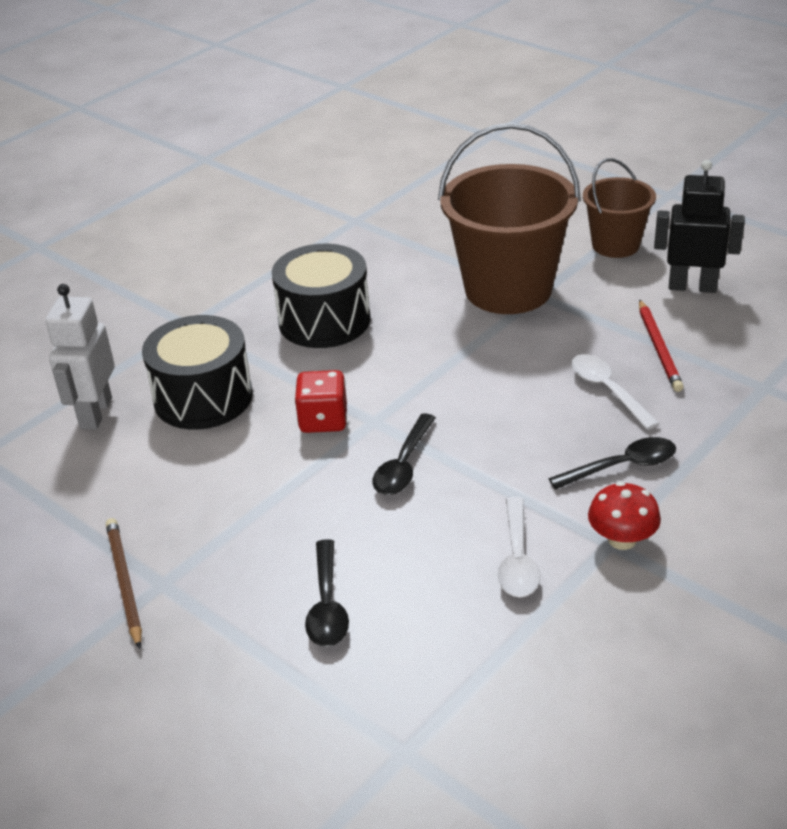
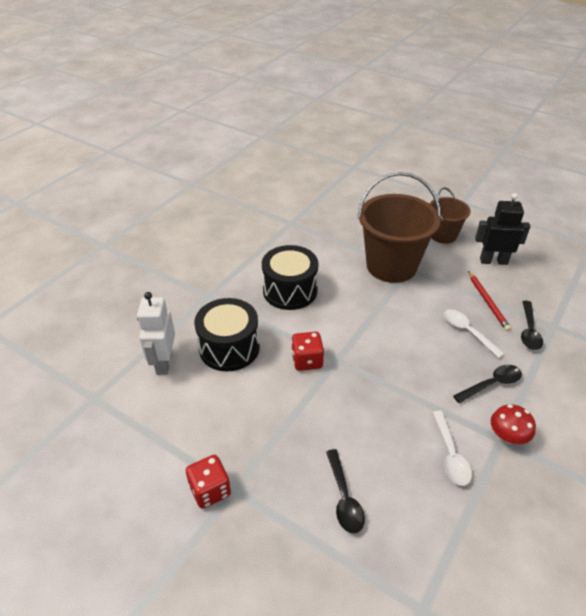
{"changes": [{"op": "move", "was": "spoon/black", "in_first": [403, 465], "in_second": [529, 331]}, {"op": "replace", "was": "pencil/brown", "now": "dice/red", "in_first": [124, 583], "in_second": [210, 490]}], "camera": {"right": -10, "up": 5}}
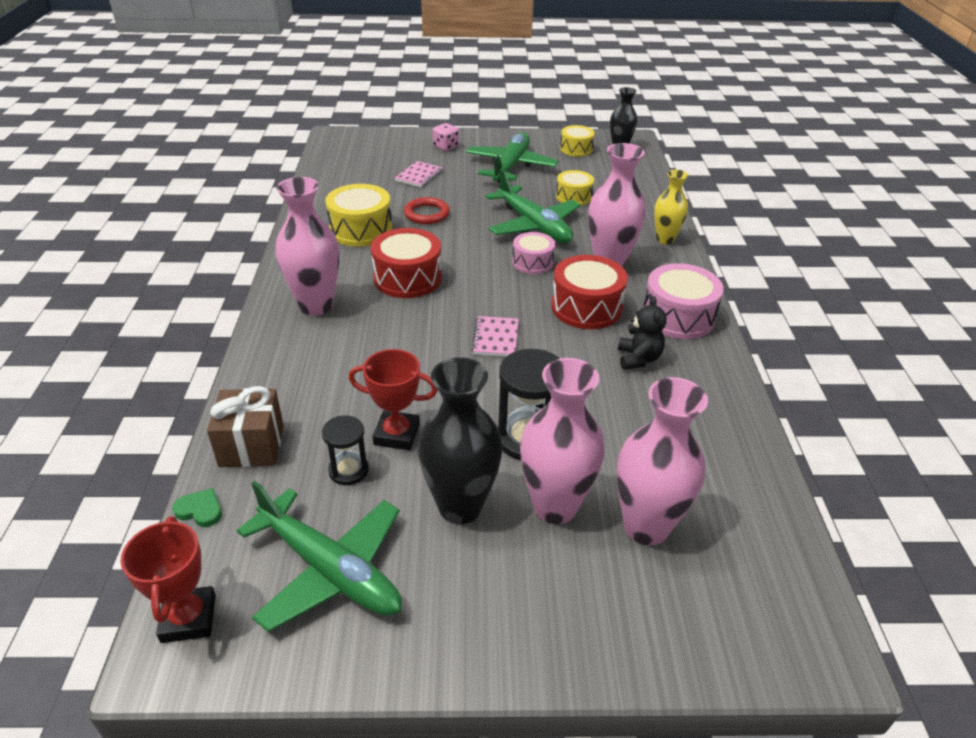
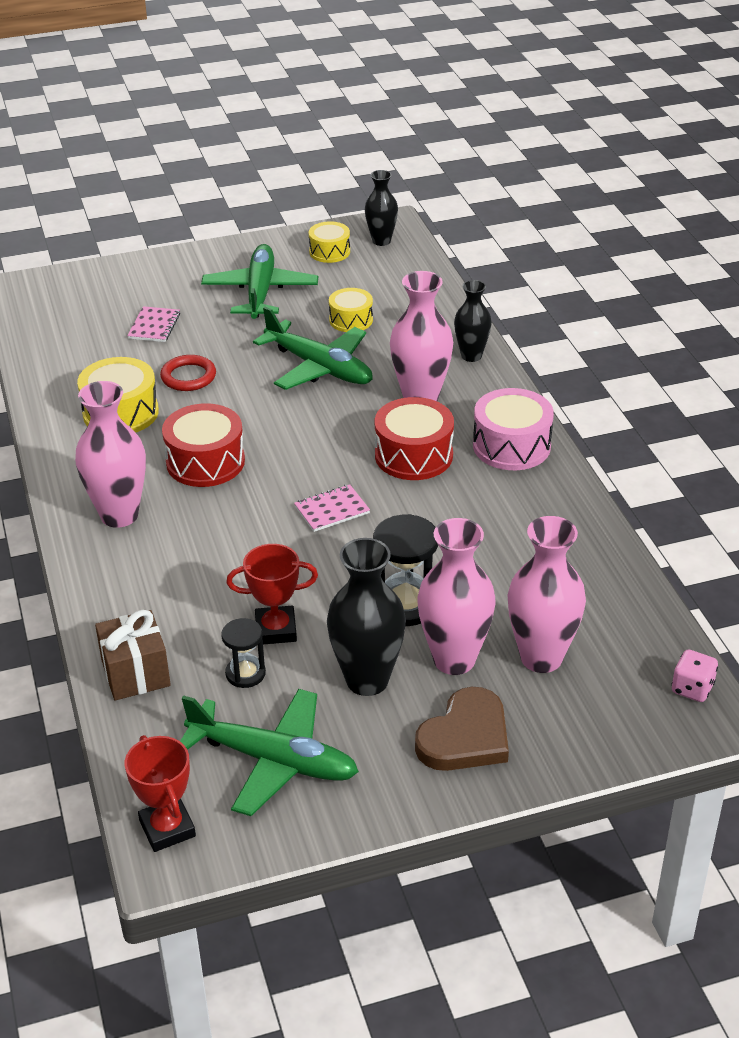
{"changes": [{"op": "move", "was": "dice/pink", "in_first": [446, 147], "in_second": [692, 688]}, {"op": "recolor", "was": "vase/yellow", "now": "vase/black", "in_first": [665, 239], "in_second": [471, 356]}, {"op": "delete", "was": "drum/pink", "in_first": [532, 262]}, {"op": "delete", "was": "teddy bear/black", "in_first": [638, 359]}, {"op": "rotate", "was": "notebook/pink", "in_first": [495, 338], "in_second": [331, 510], "clockwise": 75}, {"op": "delete", "was": "heart/green", "in_first": [200, 510]}, {"op": "insert", "now": "heart/brown", "in_second": [465, 737]}], "camera": {"right": -15, "up": 0}}
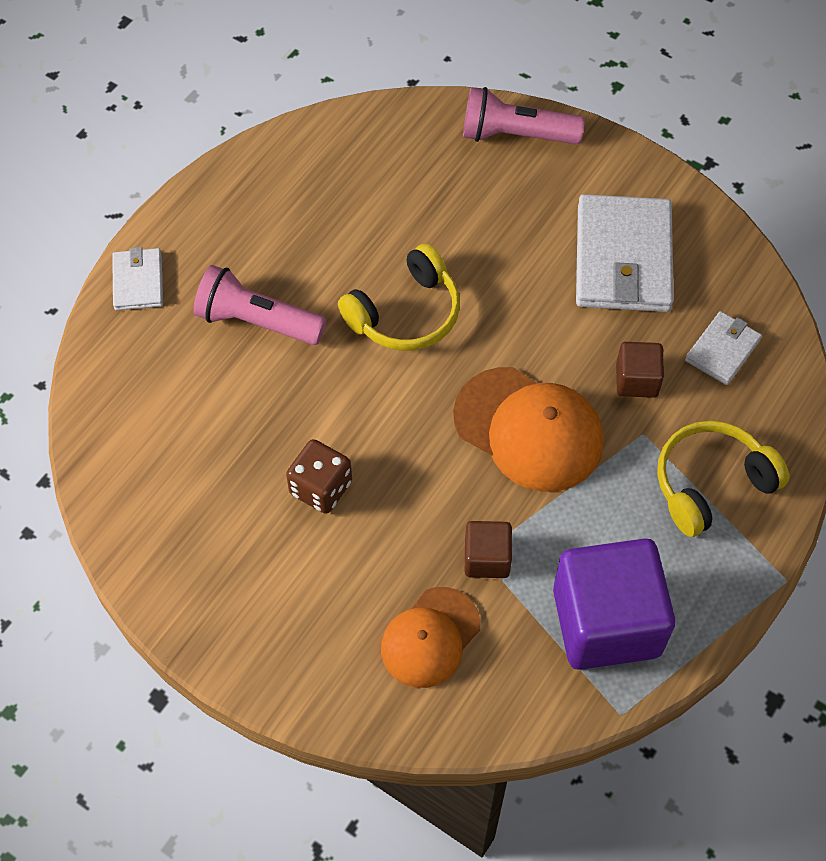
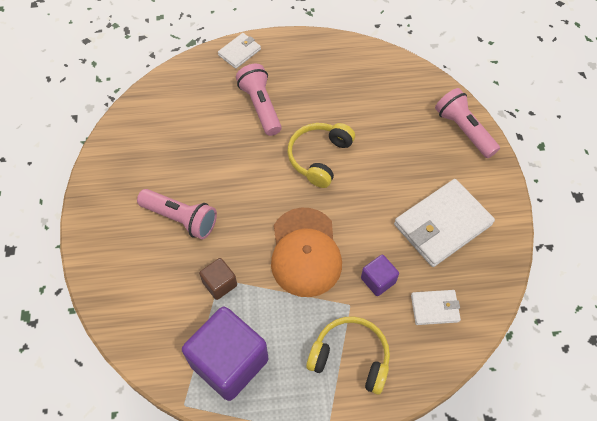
{"changes": [{"op": "rotate", "was": "headphones/yellow", "in_first": [405, 313], "in_second": [319, 157], "clockwise": 105}, {"op": "recolor", "was": "cube/brown", "now": "cube/purple", "in_first": [636, 380], "in_second": [378, 280]}, {"op": "delete", "was": "dice/brown", "in_first": [321, 488]}, {"op": "delete", "was": "cap/orange", "in_first": [430, 637]}, {"op": "insert", "now": "flashlight/pink", "in_second": [181, 218]}], "camera": {"right": 50, "up": 0}}
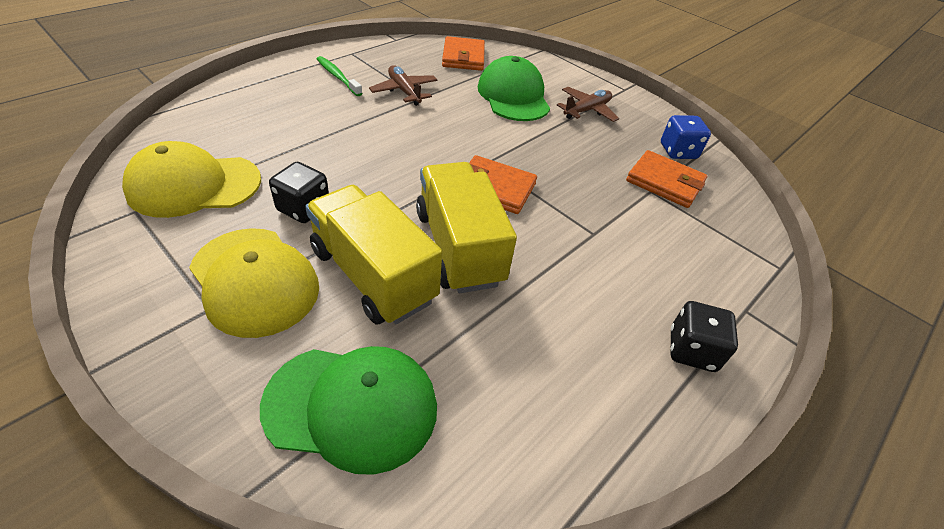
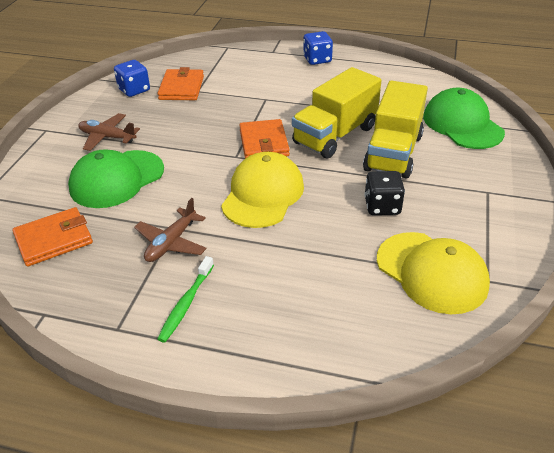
{"changes": [{"op": "move", "was": "cap/yellow", "in_first": [254, 281], "in_second": [263, 194]}, {"op": "recolor", "was": "dice/black", "now": "dice/blue", "in_first": [691, 350], "in_second": [317, 59]}], "camera": {"right": -115, "up": -5}}
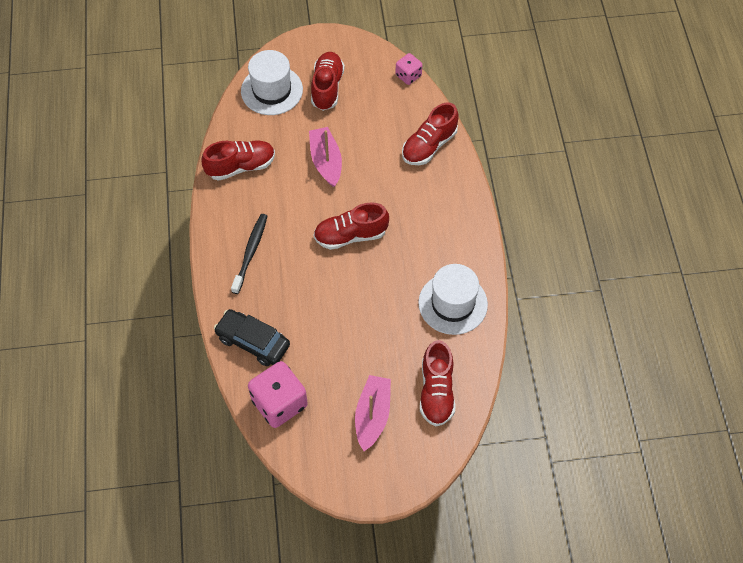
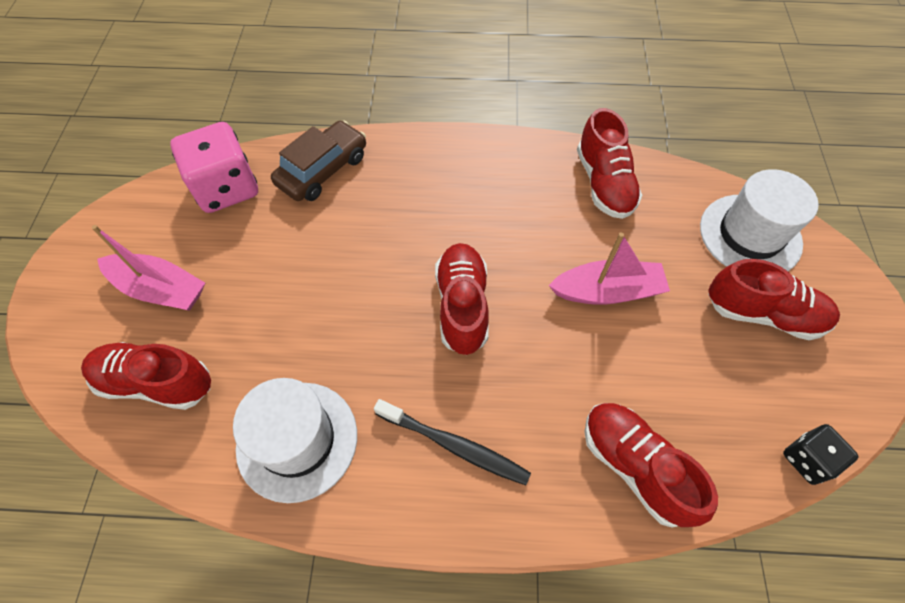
{"changes": [{"op": "recolor", "was": "dice/pink", "now": "dice/black", "in_first": [408, 75], "in_second": [807, 459]}, {"op": "move", "was": "toothbrush/black", "in_first": [250, 252], "in_second": [454, 445]}, {"op": "recolor", "was": "car/black", "now": "car/brown", "in_first": [253, 342], "in_second": [323, 170]}], "camera": {"right": 100, "up": 0}}
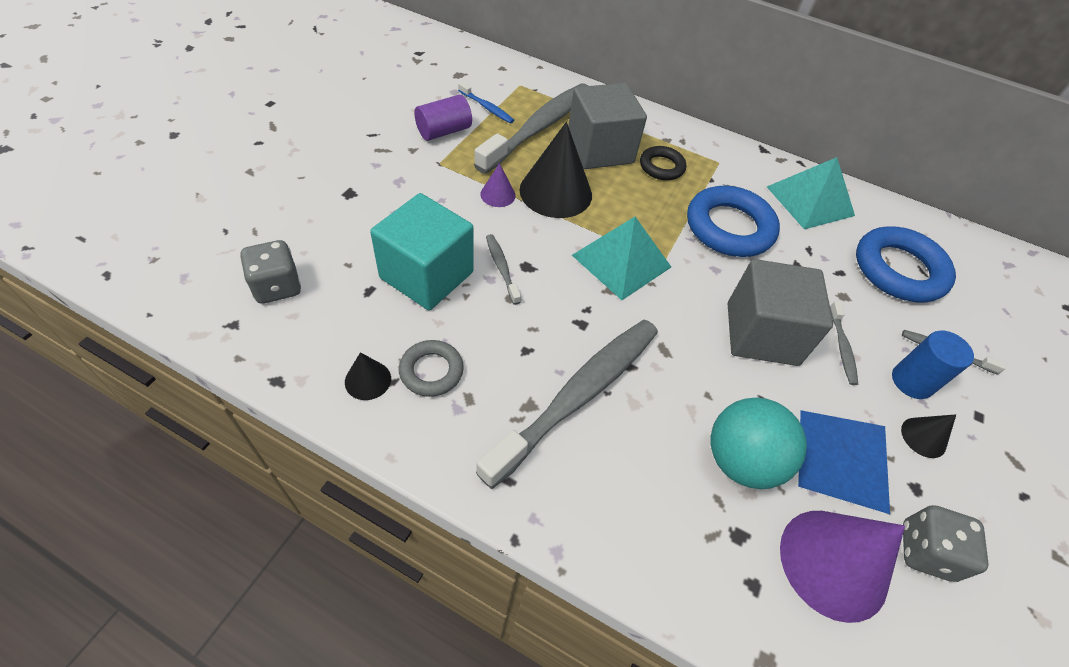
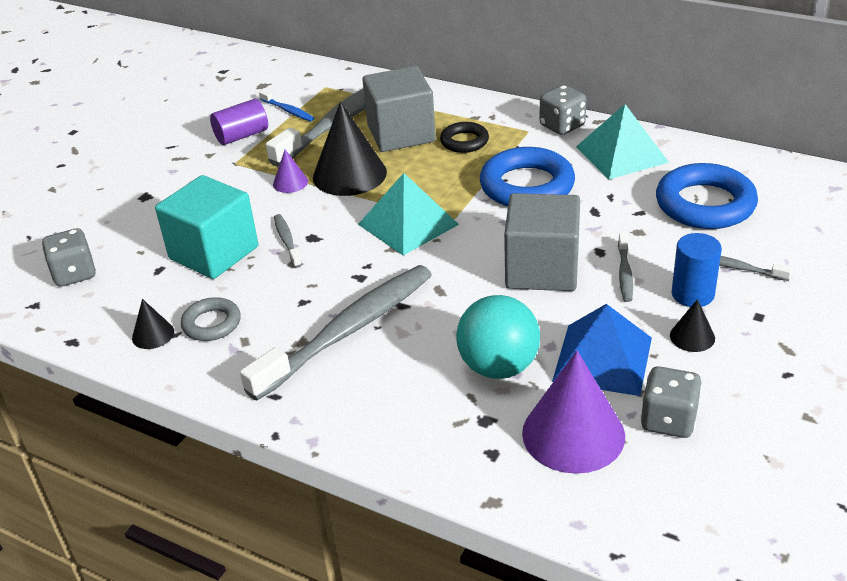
{"changes": [{"op": "insert", "now": "dice/grey", "in_second": [562, 126]}], "camera": {"right": 10, "up": -15}}
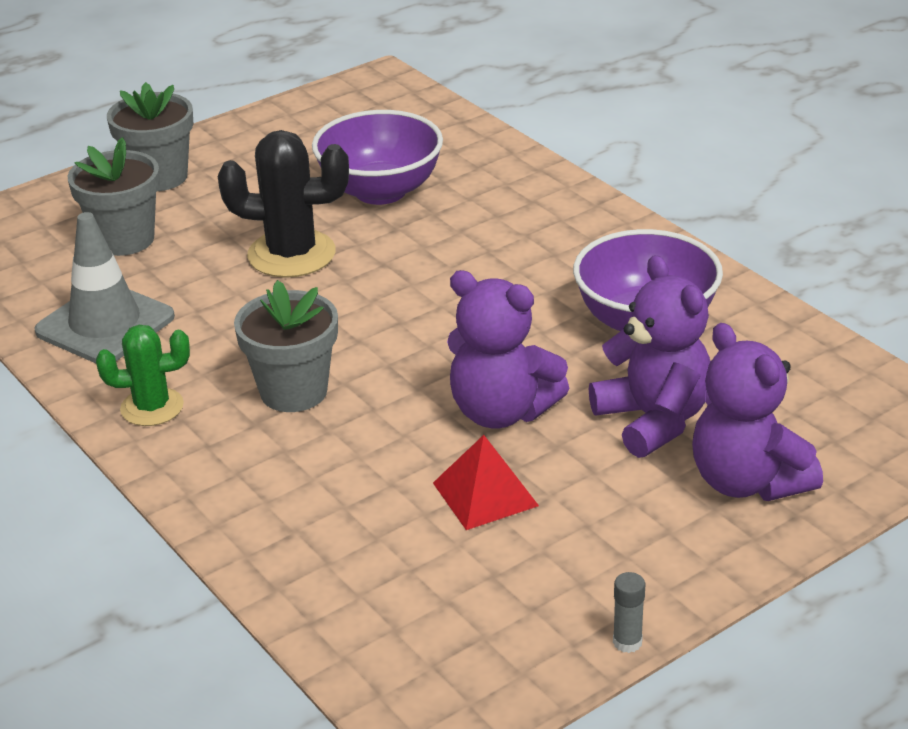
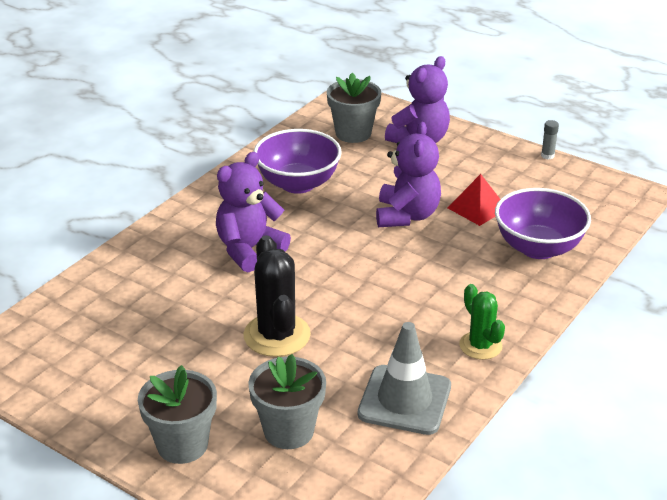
{"changes": [{"op": "move", "was": "bowl/purple", "in_first": [380, 191], "in_second": [538, 248]}, {"op": "move", "was": "teddy bear/purple", "in_first": [653, 420], "in_second": [249, 250]}, {"op": "move", "was": "flower pot/grey", "in_first": [294, 391], "in_second": [353, 133]}], "camera": {"right": -110, "up": 0}}
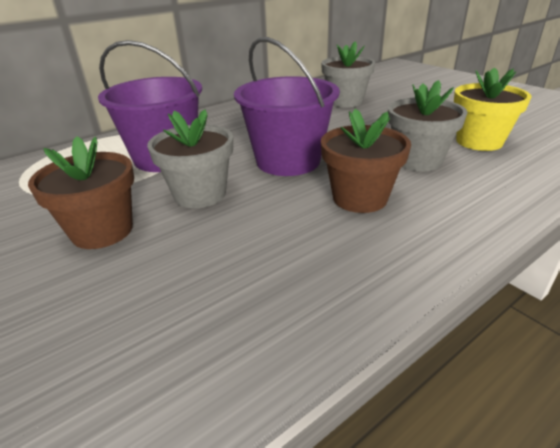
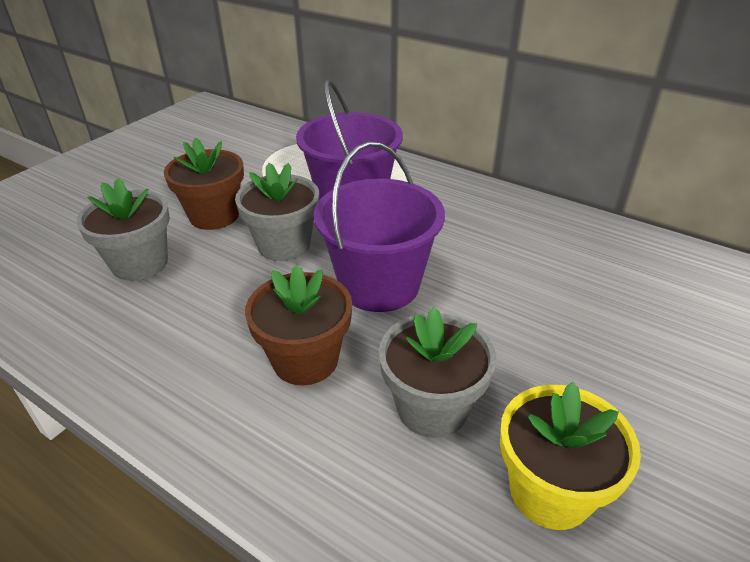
{"changes": [{"op": "move", "was": "flower pot/grey", "in_first": [345, 101], "in_second": [140, 263]}], "camera": {"right": 70, "up": 5}}
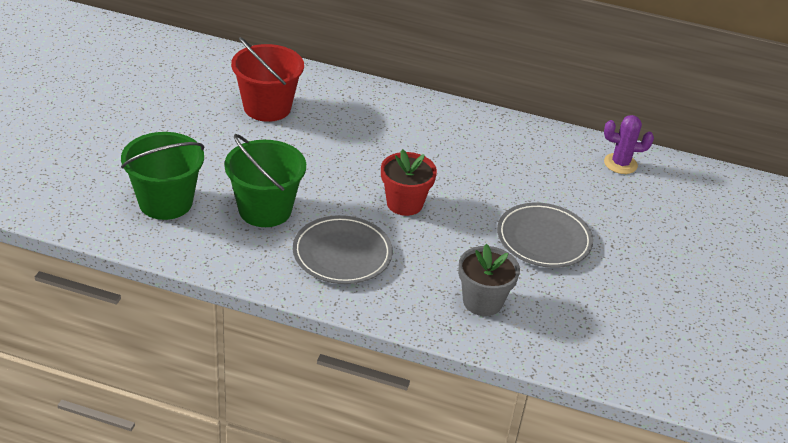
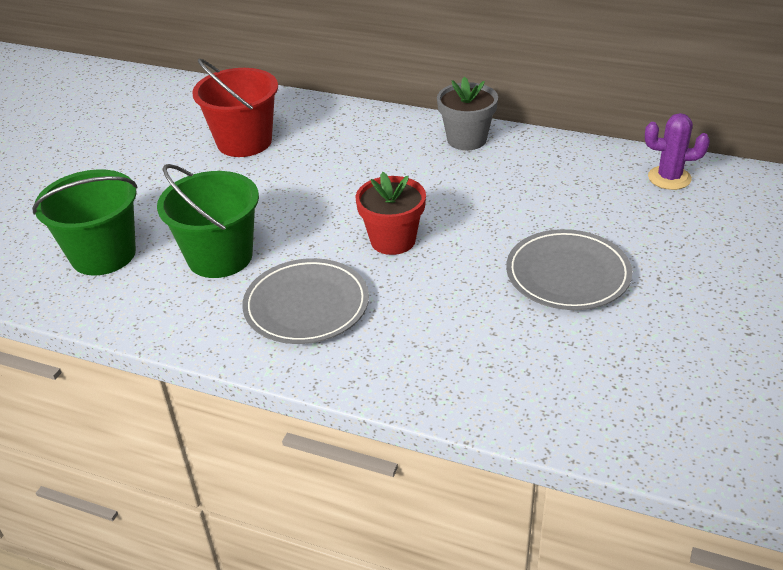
{"changes": [{"op": "move", "was": "flower pot/grey", "in_first": [482, 301], "in_second": [466, 139]}], "camera": {"right": 10, "up": 0}}
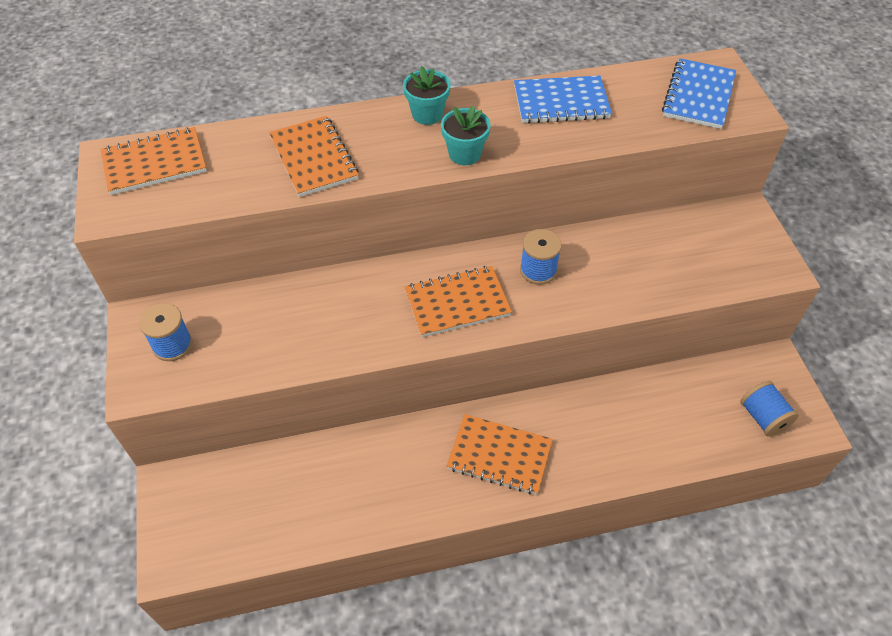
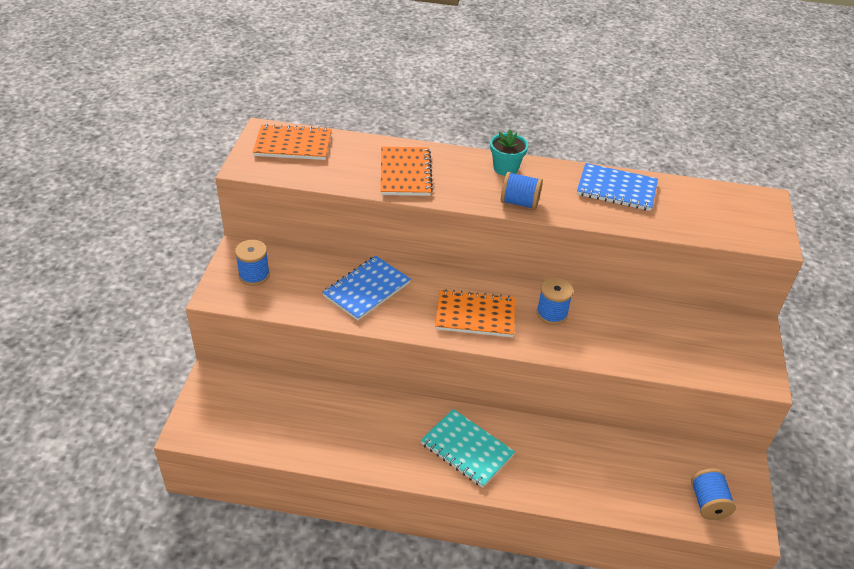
{"changes": [{"op": "move", "was": "notebook/blue", "in_first": [698, 96], "in_second": [366, 289]}, {"op": "replace", "was": "flower pot/turquoise", "now": "spool/blue", "in_first": [464, 154], "in_second": [519, 203]}, {"op": "recolor", "was": "notebook/orange", "now": "notebook/turquoise", "in_first": [499, 456], "in_second": [467, 449]}], "camera": {"right": 20, "up": -10}}
